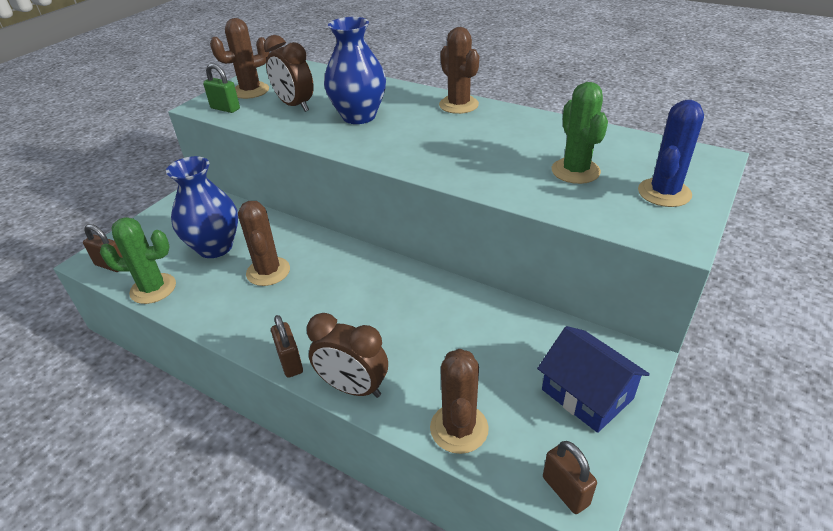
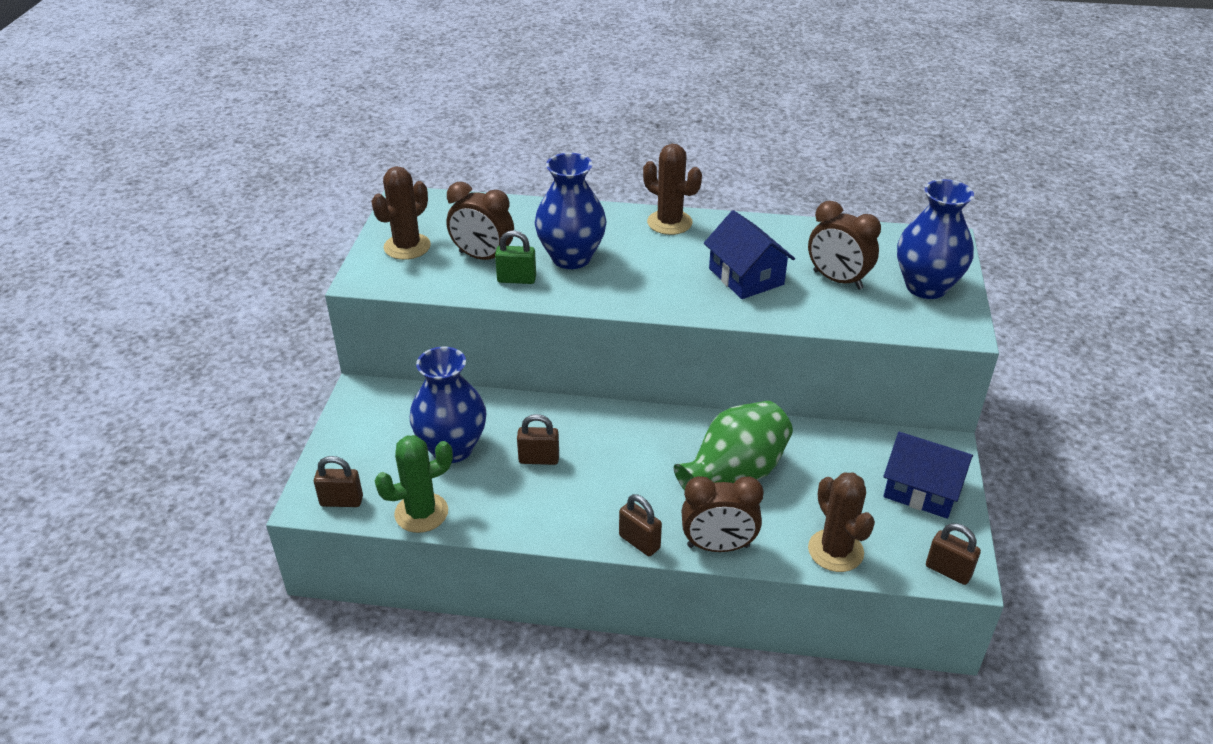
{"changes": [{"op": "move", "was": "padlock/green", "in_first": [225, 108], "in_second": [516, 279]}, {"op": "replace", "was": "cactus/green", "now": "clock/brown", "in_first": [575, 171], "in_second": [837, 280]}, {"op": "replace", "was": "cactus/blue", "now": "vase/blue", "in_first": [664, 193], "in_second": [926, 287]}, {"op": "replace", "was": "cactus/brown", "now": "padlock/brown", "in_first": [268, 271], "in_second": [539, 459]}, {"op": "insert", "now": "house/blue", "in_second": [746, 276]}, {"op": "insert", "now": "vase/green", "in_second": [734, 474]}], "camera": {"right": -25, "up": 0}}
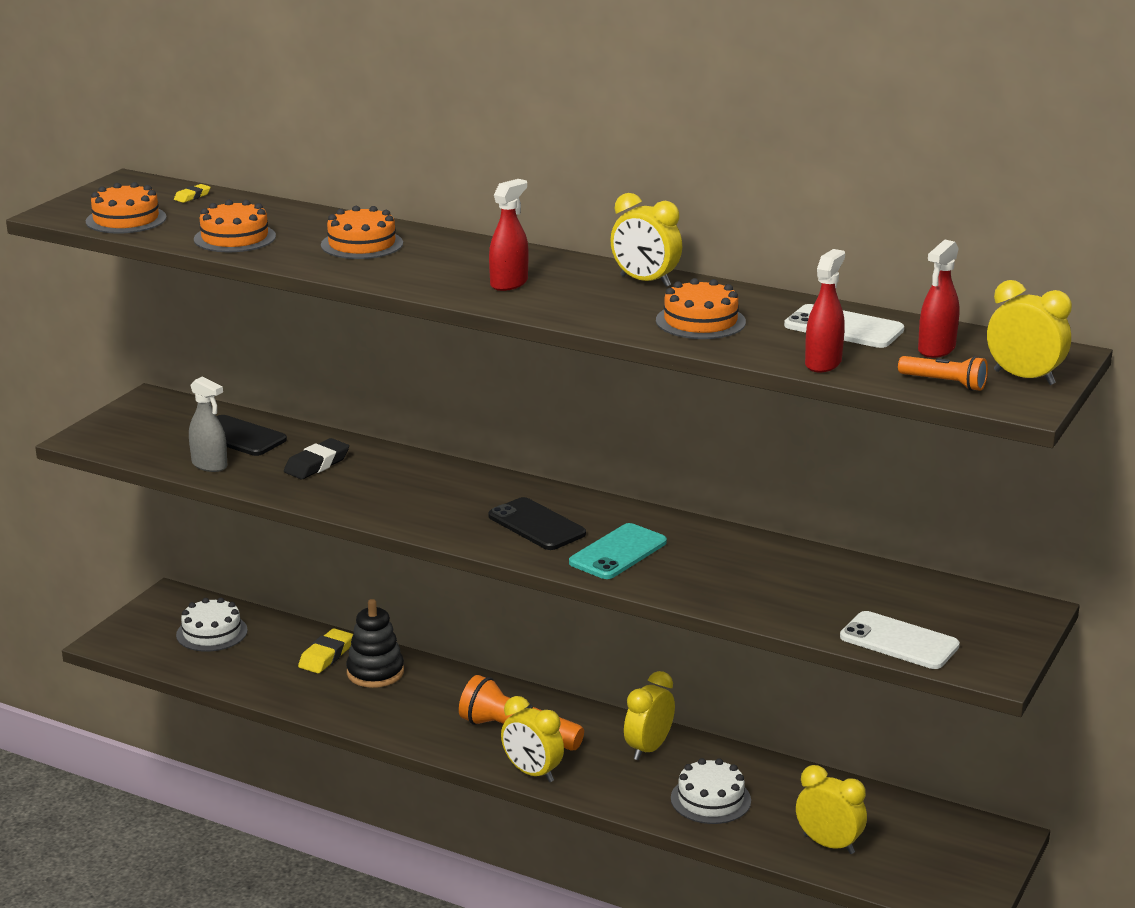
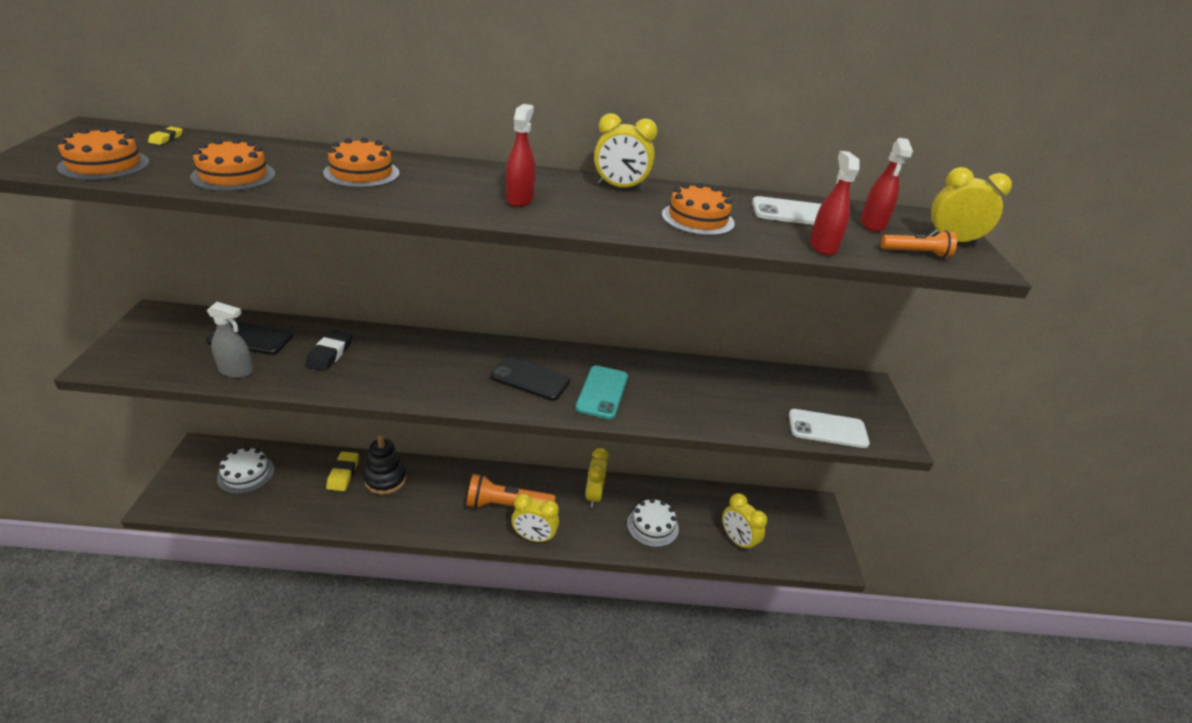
{"changes": [{"op": "rotate", "was": "clock/yellow", "in_first": [829, 844], "in_second": [737, 541], "clockwise": -135}], "camera": {"right": -30, "up": 10}}
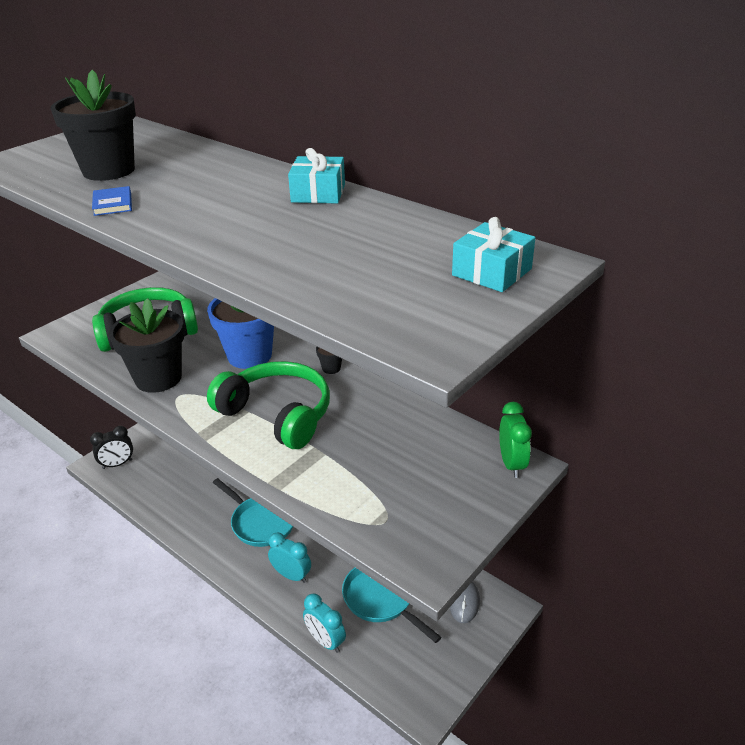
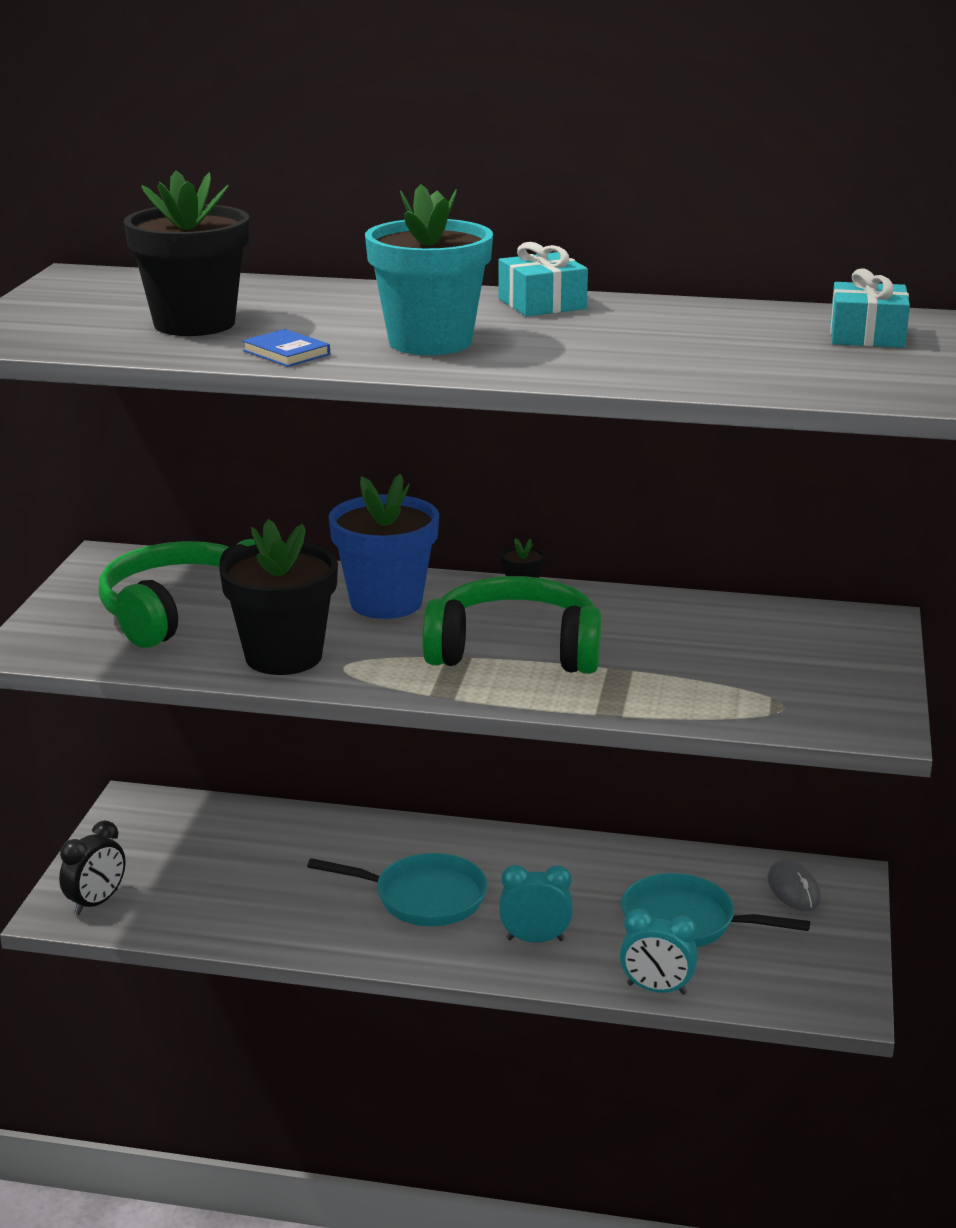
{"changes": [{"op": "delete", "was": "clock/green", "in_first": [512, 464]}, {"op": "insert", "now": "flower pot/turquoise", "in_second": [430, 342]}], "camera": {"right": -30, "up": -10}}
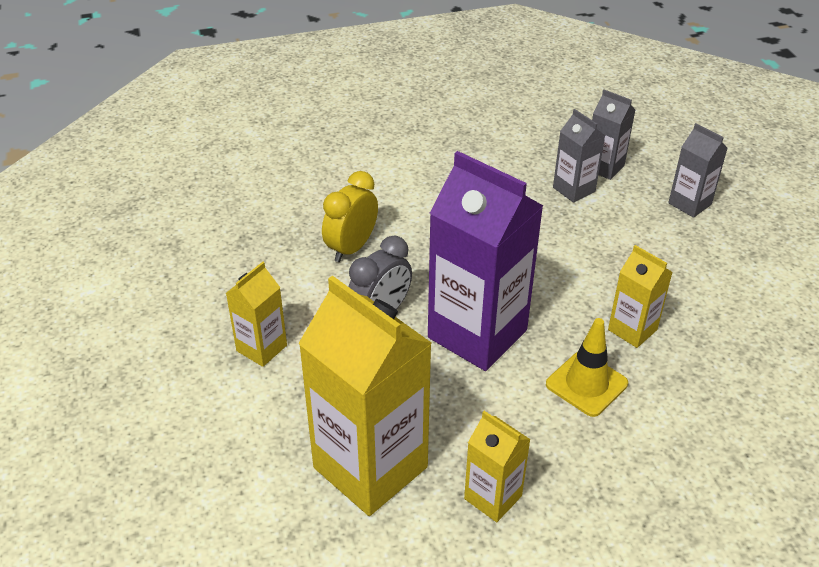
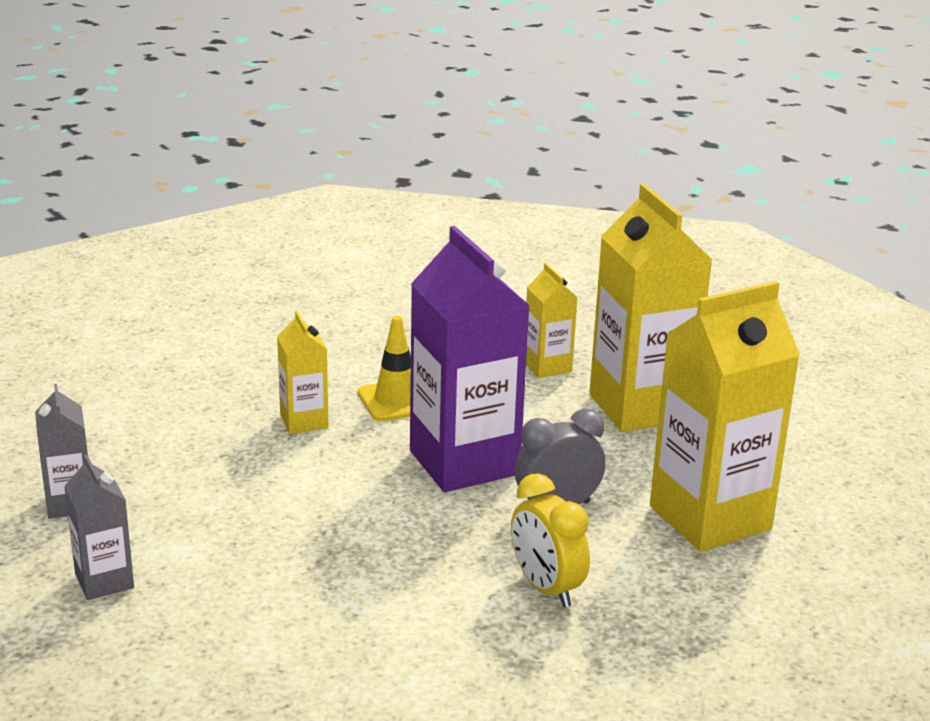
{"changes": [{"op": "delete", "was": "carton/grey", "in_first": [574, 189]}, {"op": "rotate", "was": "clock/yellow", "in_first": [351, 248], "in_second": [546, 588], "clockwise": 90}, {"op": "resize", "was": "carton/yellow", "in_first": [261, 348], "in_second": [710, 518], "ratio": 2.02}], "camera": {"right": -155, "up": -15}}
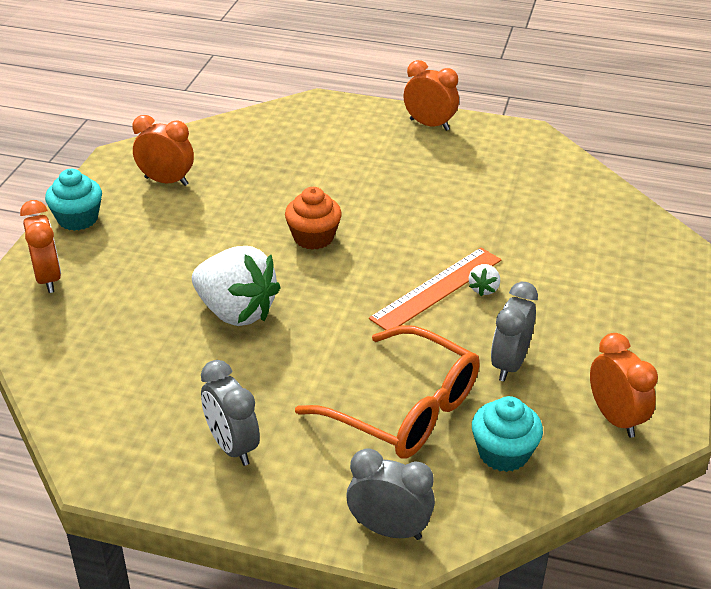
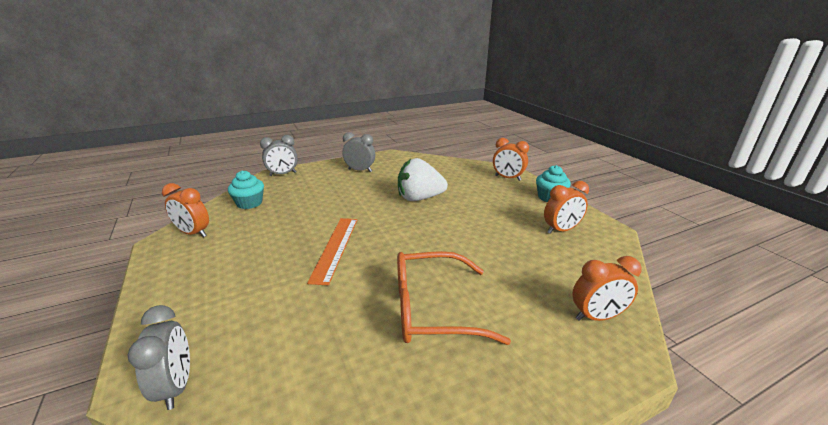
{"changes": [{"op": "move", "was": "clock/orange", "in_first": [429, 125], "in_second": [596, 317]}, {"op": "delete", "was": "cupcake/orange", "in_first": [313, 237]}, {"op": "delete", "was": "strawberry/white", "in_first": [484, 289]}, {"op": "move", "was": "clock/grey", "in_first": [509, 364], "in_second": [176, 386]}, {"op": "move", "was": "glasses/orange", "in_first": [404, 409], "in_second": [432, 309]}], "camera": {"right": 140, "up": -10}}
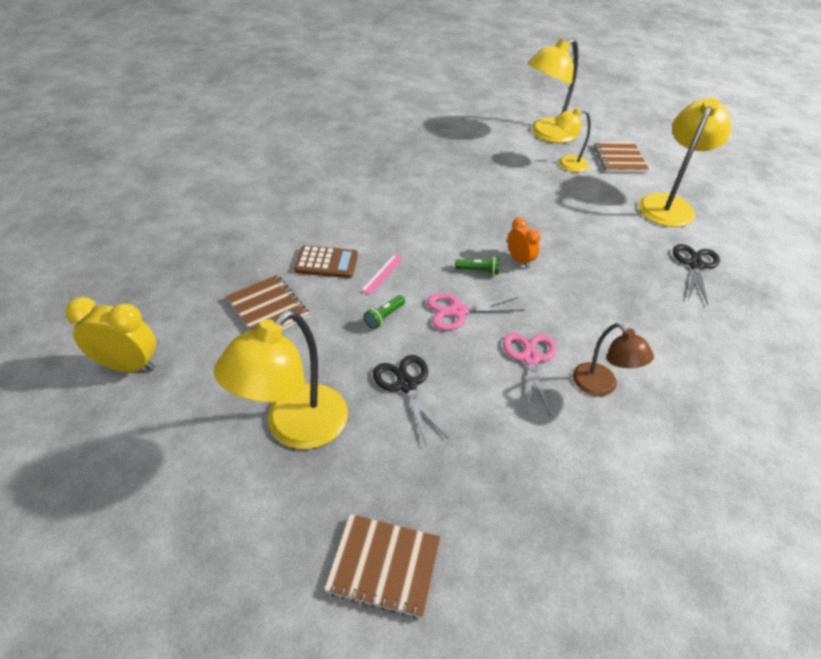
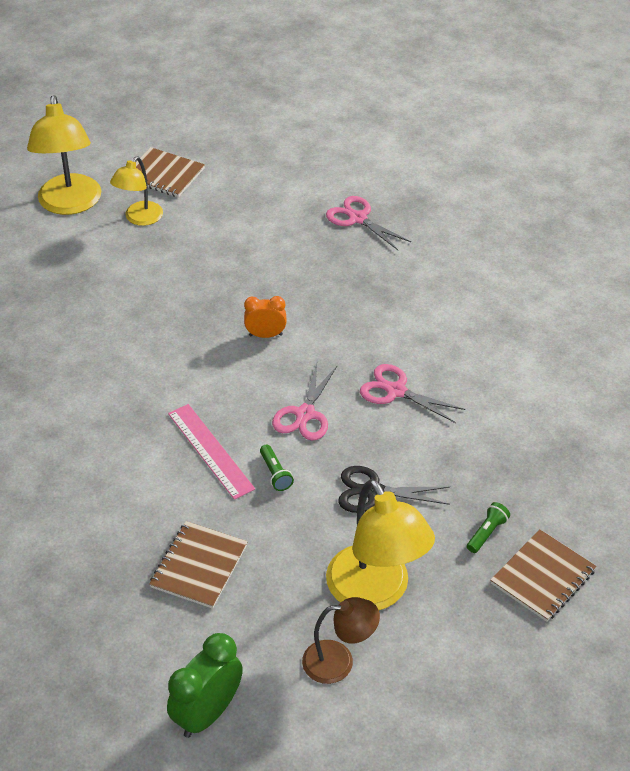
{"changes": [{"op": "delete", "was": "lamp/yellow", "in_first": [669, 204]}, {"op": "recolor", "was": "scissors/black", "now": "scissors/pink", "in_first": [695, 265], "in_second": [358, 218]}, {"op": "delete", "was": "calculator/brown", "in_first": [326, 262]}, {"op": "resize", "was": "ruler/pink", "in_first": [382, 274], "in_second": [210, 450], "ratio": 1.74}, {"op": "move", "was": "flashlight/green", "in_first": [478, 271], "in_second": [487, 533]}, {"op": "rotate", "was": "notebook/brown", "in_first": [268, 309], "in_second": [199, 566], "clockwise": -60}, {"op": "recolor", "was": "clock/yellow", "now": "clock/green", "in_first": [128, 366], "in_second": [207, 713]}, {"op": "move", "was": "lamp/brown", "in_first": [601, 386], "in_second": [339, 661]}], "camera": {"right": -60, "up": 0}}
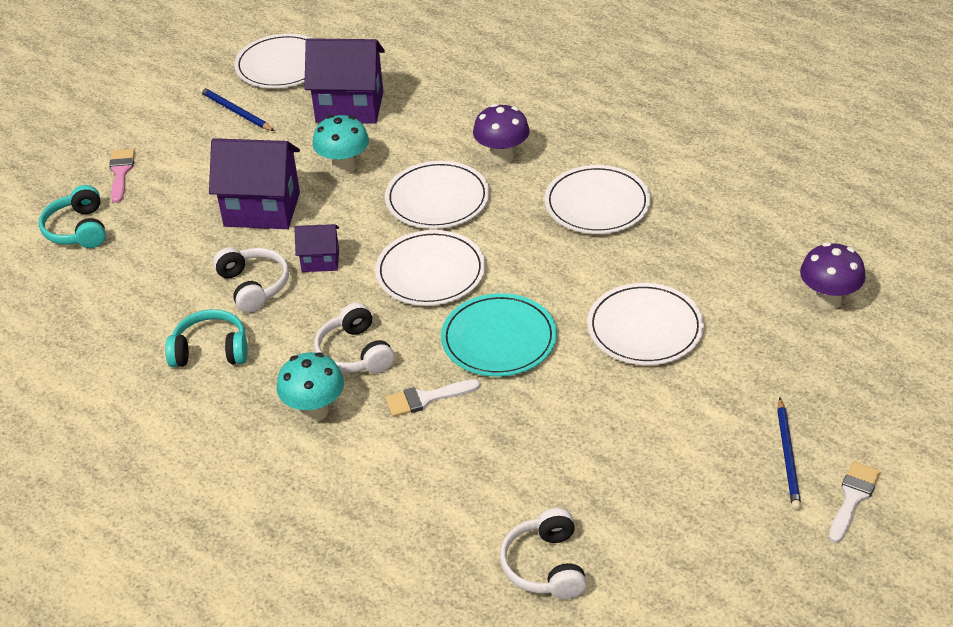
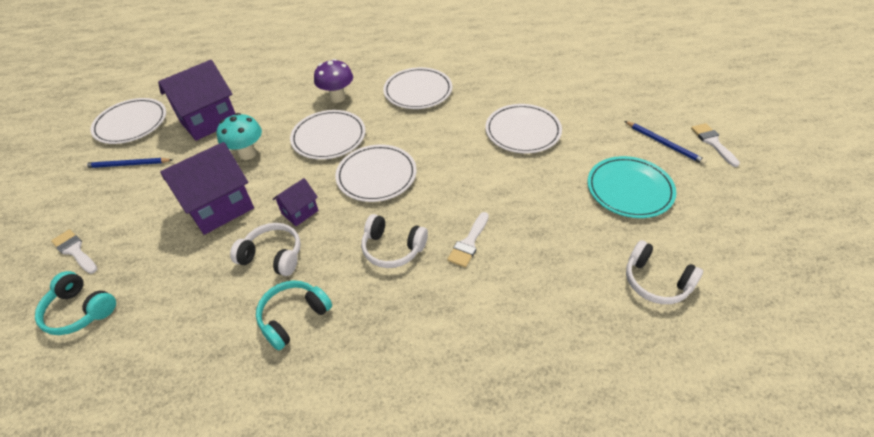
{"changes": [{"op": "recolor", "was": "brush/pink", "now": "brush/white", "in_first": [121, 172], "in_second": [75, 250]}, {"op": "delete", "was": "mushroom/purple", "in_first": [828, 301]}, {"op": "move", "was": "plate/turquoise", "in_first": [499, 339], "in_second": [629, 189]}, {"op": "delete", "was": "mushroom/turquoise", "in_first": [315, 411]}], "camera": {"right": -45, "up": 5}}
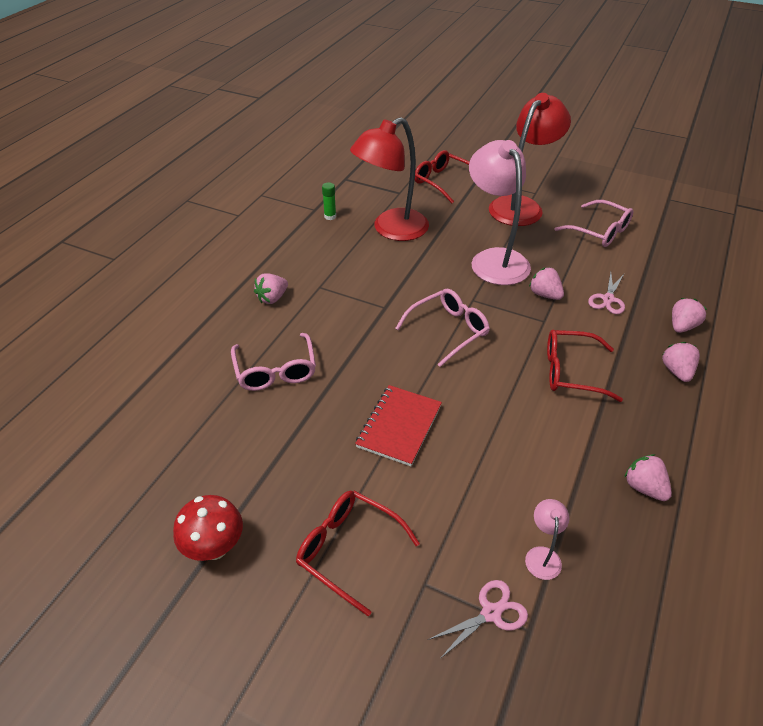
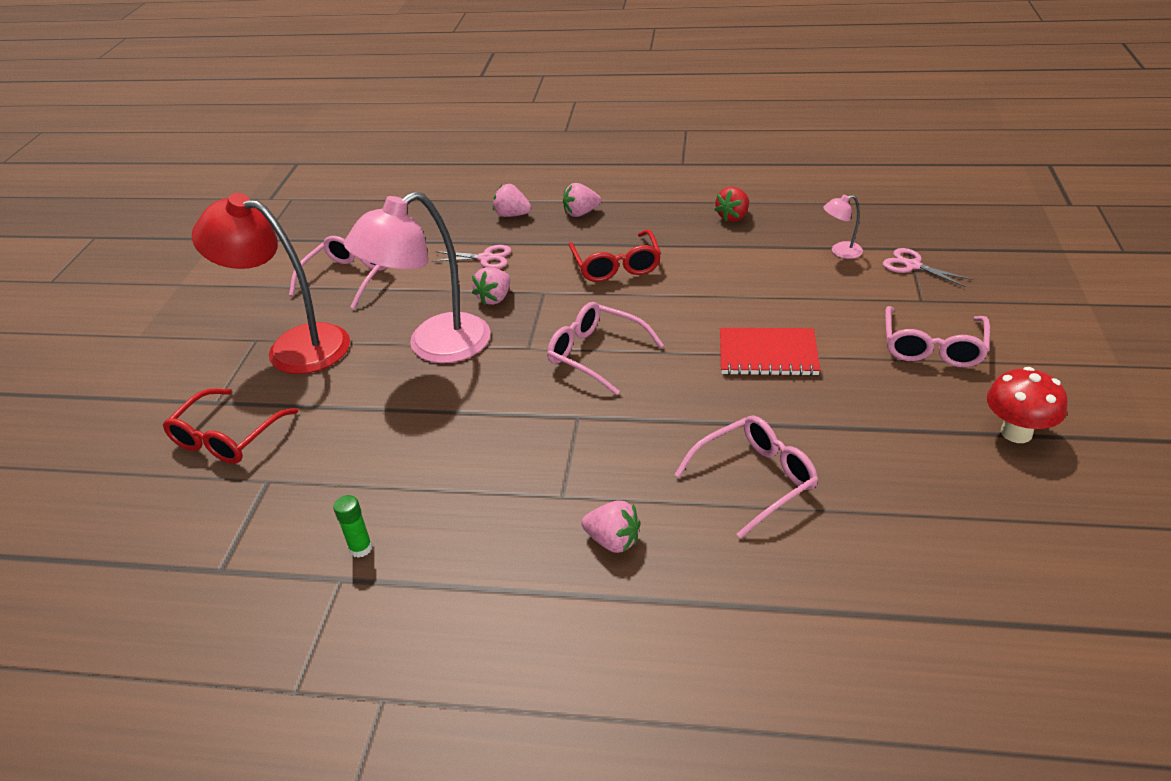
{"changes": [{"op": "delete", "was": "lamp/red", "in_first": [391, 230]}, {"op": "recolor", "was": "strawberry/pink", "now": "strawberry/red", "in_first": [644, 487], "in_second": [733, 217]}, {"op": "recolor", "was": "glasses/red", "now": "glasses/pink", "in_first": [348, 550], "in_second": [932, 347]}], "camera": {"right": -105, "up": -5}}
